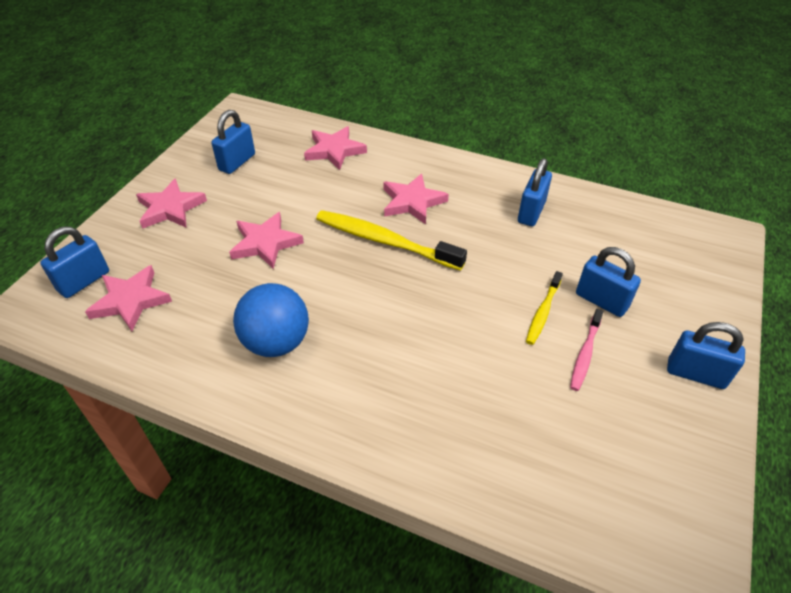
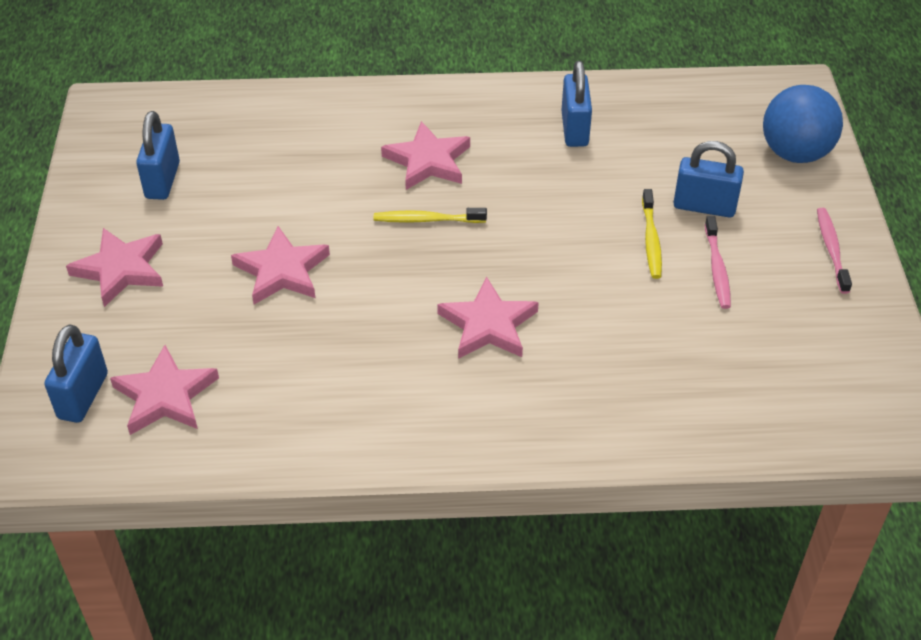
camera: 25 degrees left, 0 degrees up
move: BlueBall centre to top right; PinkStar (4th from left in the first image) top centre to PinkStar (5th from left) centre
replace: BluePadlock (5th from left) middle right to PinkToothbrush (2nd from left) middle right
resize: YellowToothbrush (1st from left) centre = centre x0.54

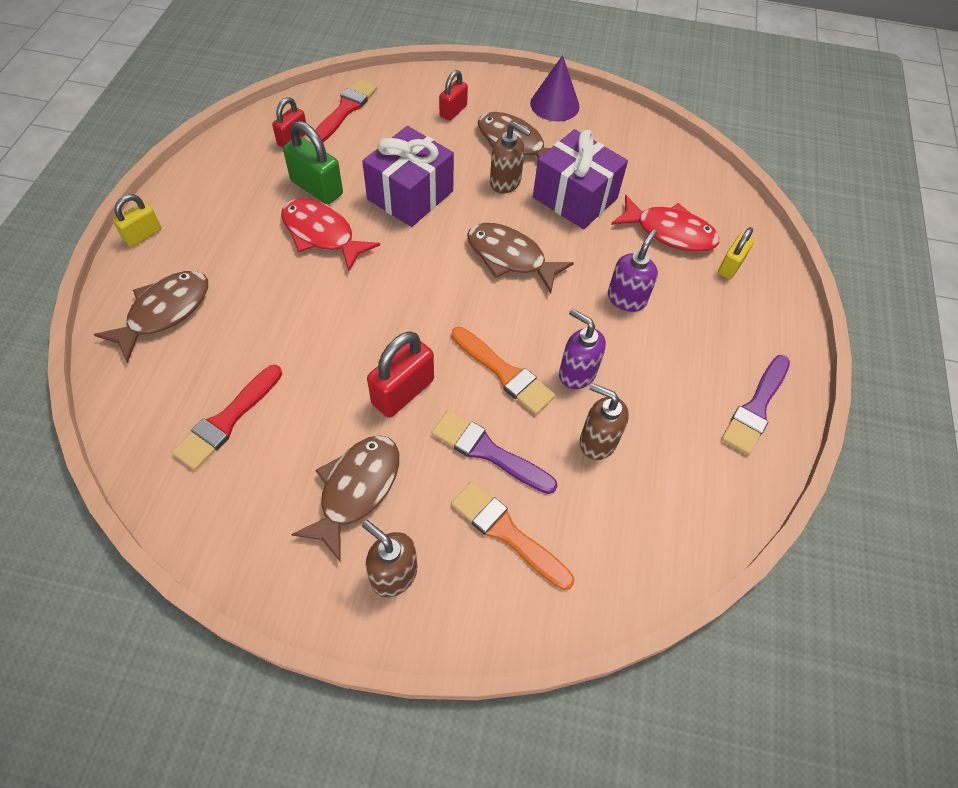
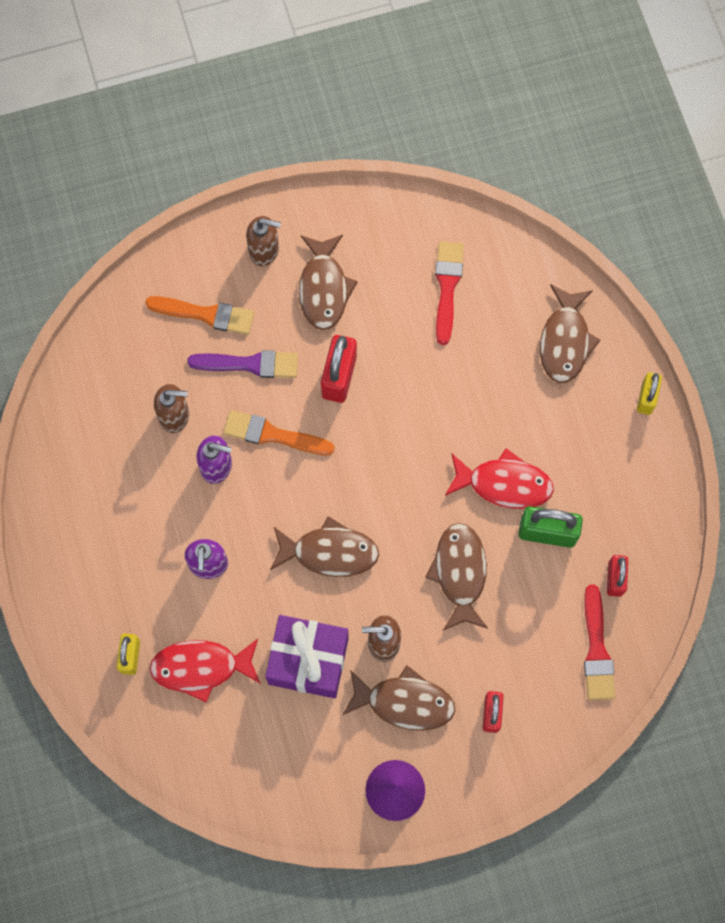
camera: 155 degrees right, 15 degrees up
delete: PurpleBrush (2nd from left) middle right
replace: PurpleGift (1st from left) top centre to BrownFish (4th from left) centre

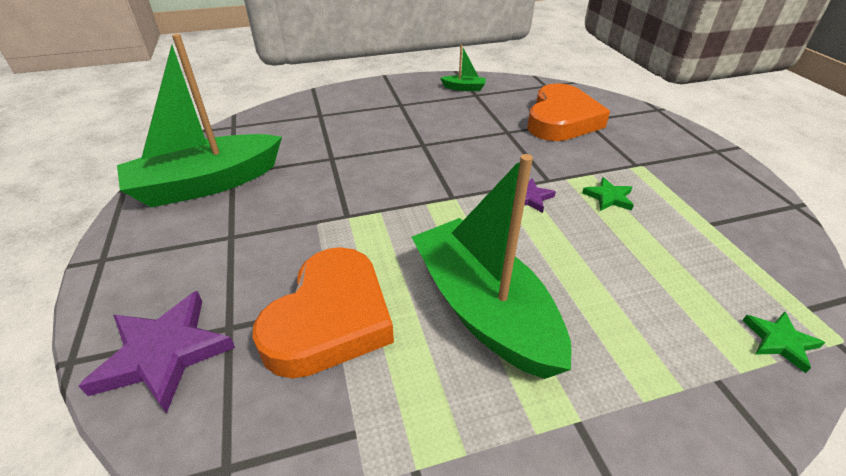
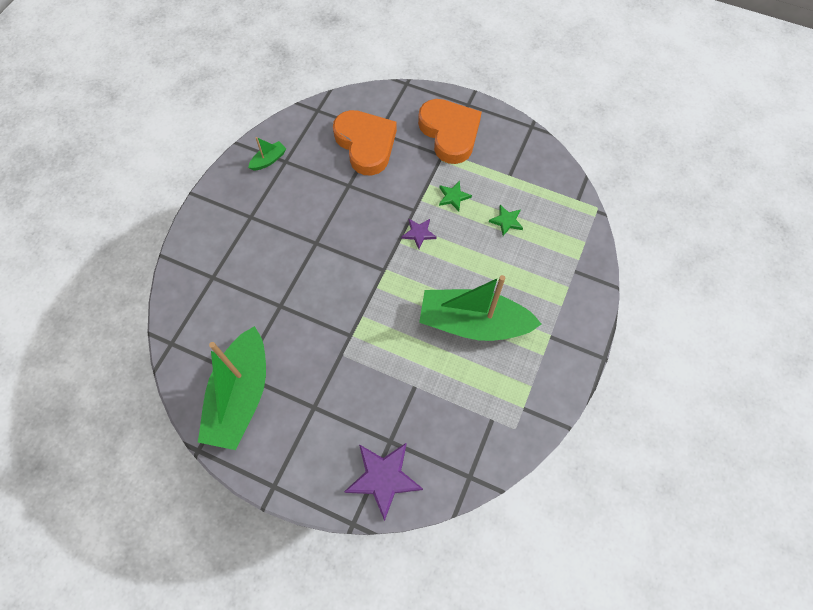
camera: 50 degrees left, 25 degrees up
move: OrangeHeart (1st from left in the first image) centre to OrangeHeart (2nd from left) top centre; GreenStar (2nd from left) bottom right to centre

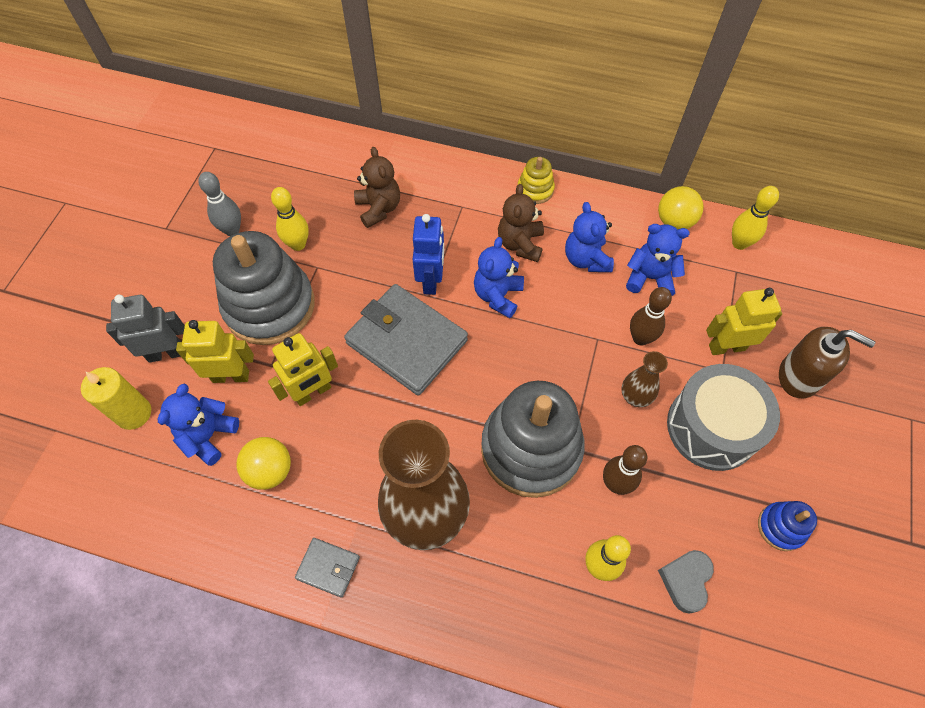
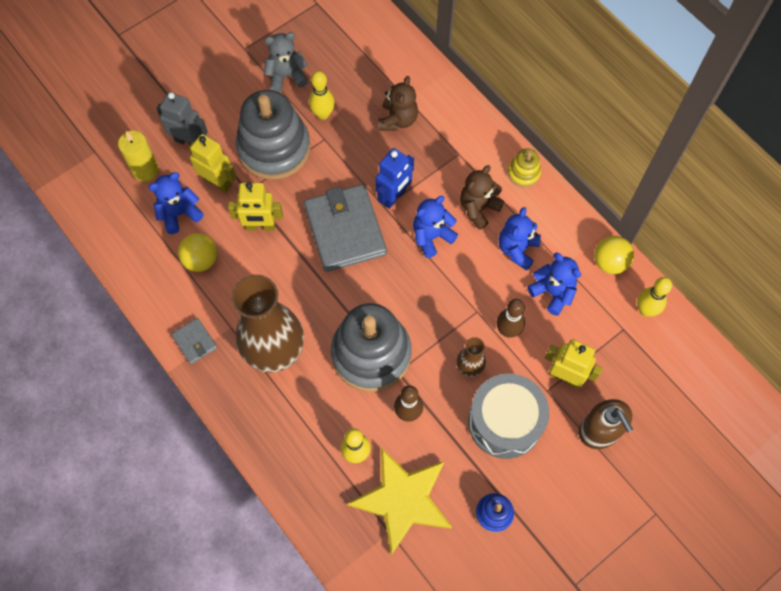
camera: 35 degrees right, 5 degrees up
replace: GreyBowlingPin top left to GreyTeddyBear top centre; GreyHeart bottom right to YellowStar bottom centre

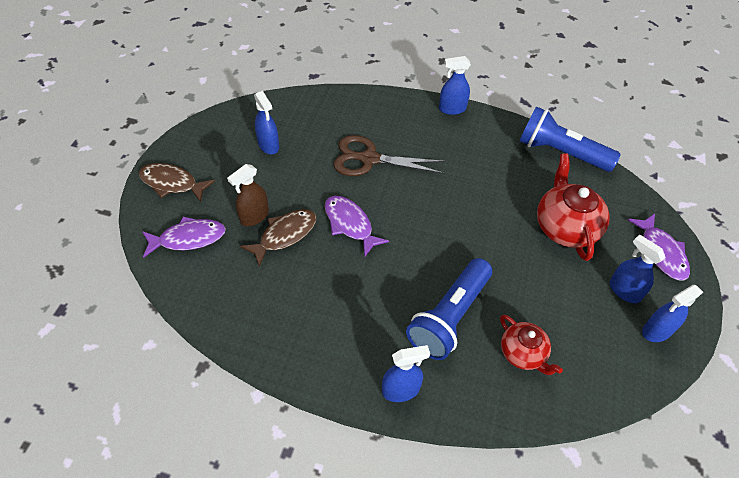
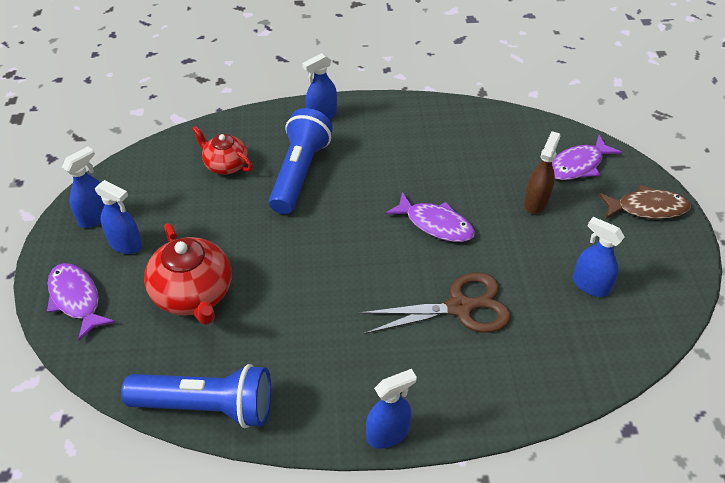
camera: 160 degrees right, 5 degrees down
delete: BrownFish (2nd from left) centre

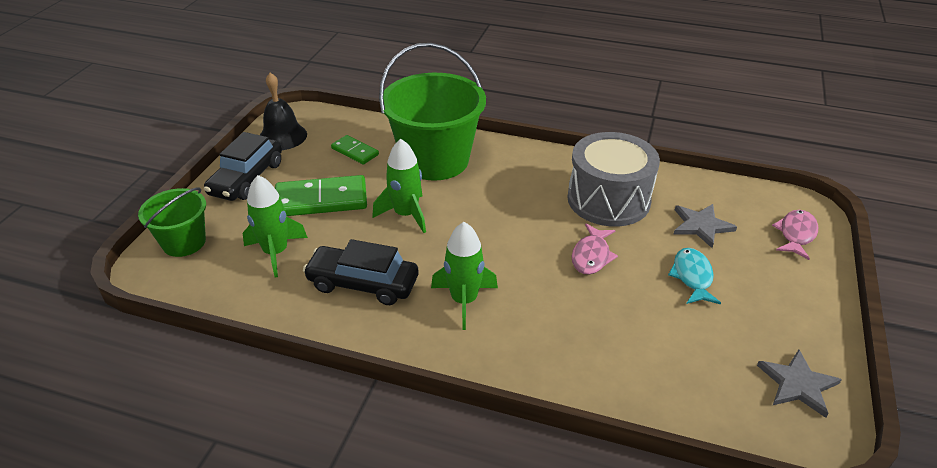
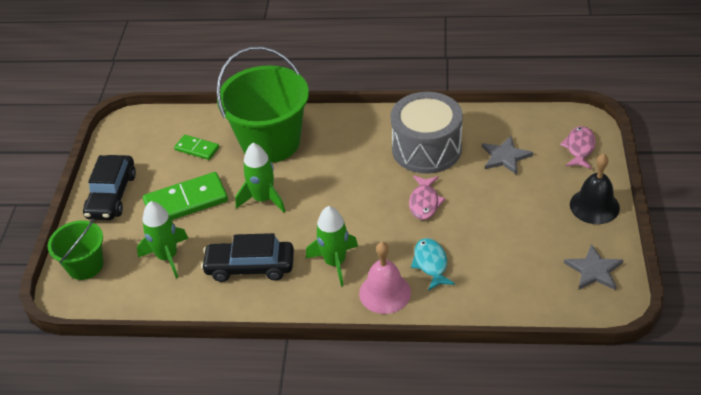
camera: 10 degrees left, 5 degrees up
insert: PinkBell bottom centre
move: BlackBell top left to middle right; TurquoiseFish middle right to bottom centre

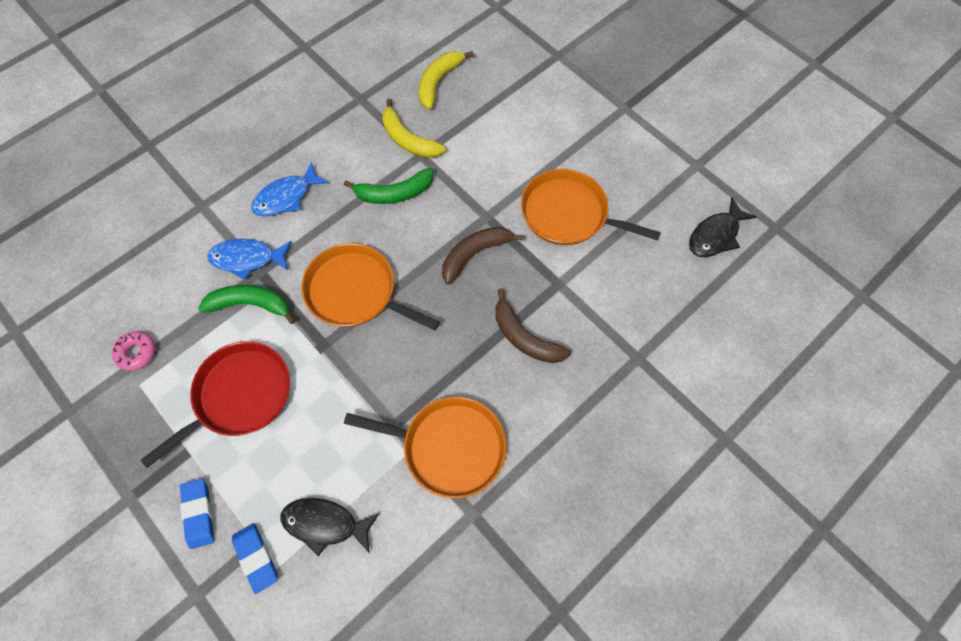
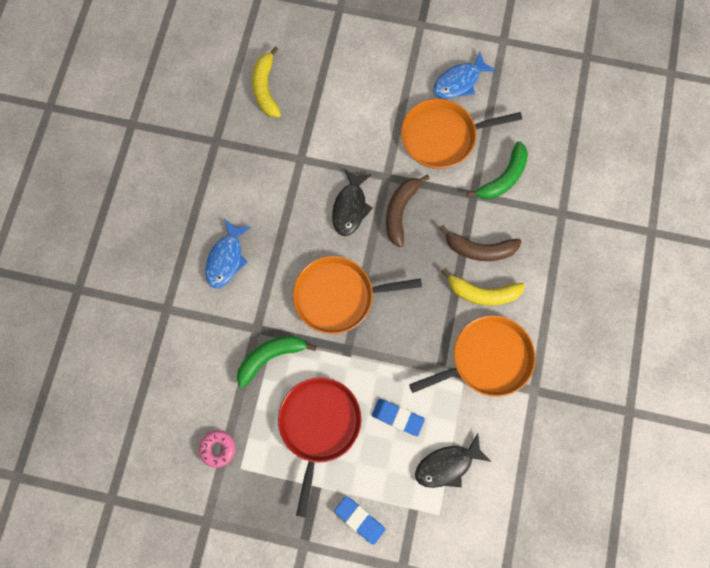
camera: 35 degrees left, 10 degrees up
move: BlueFish (1st from left in the first image) middle left to BlueFish (2nd from left) top centre; BlueEraser (2nd from left) bottom left to bottom centre; GreenBanana (2nd from left) top centre to top right; YellowBanana (1st from left in the first image) top centre to YellowBanana (2nd from left) middle right; BlackFish (2nd from left in the first image) middle right to BlackFish (1st from left) centre

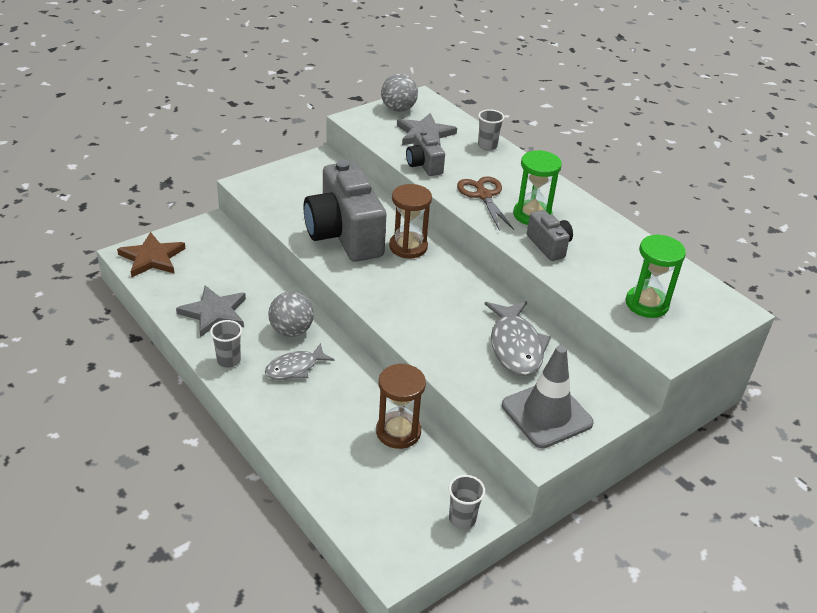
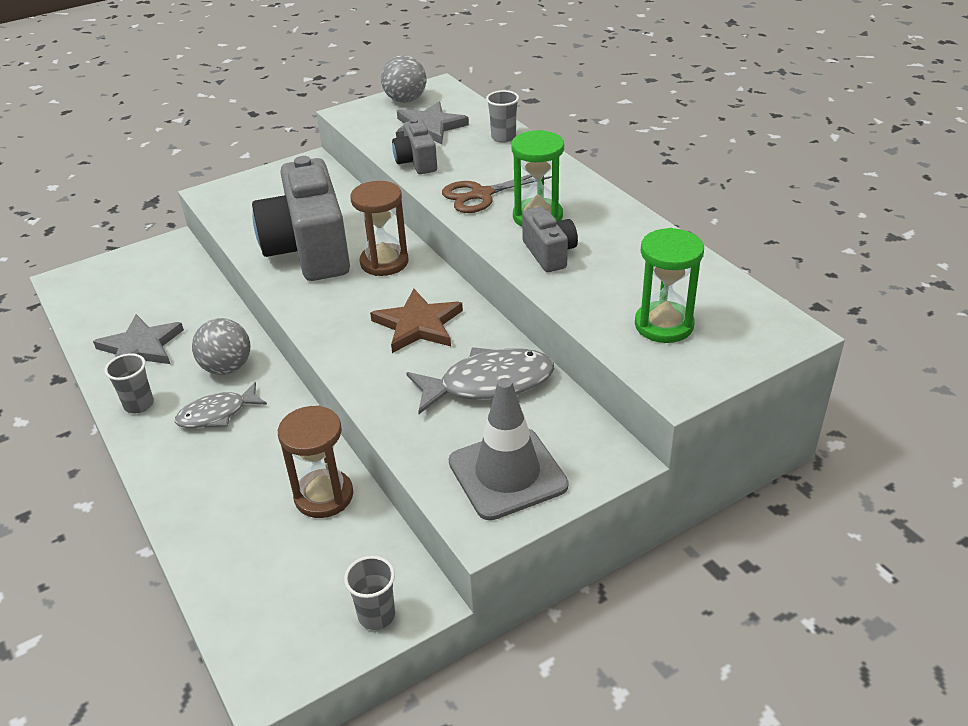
camera: 10 degrees right, 0 degrees up
move: BrownStar middle left to centre
rotate: BrownScissors top centre = top centre 105 degrees counterclockwise; GreyFish (2nd from left) centre = centre 105 degrees counterclockwise

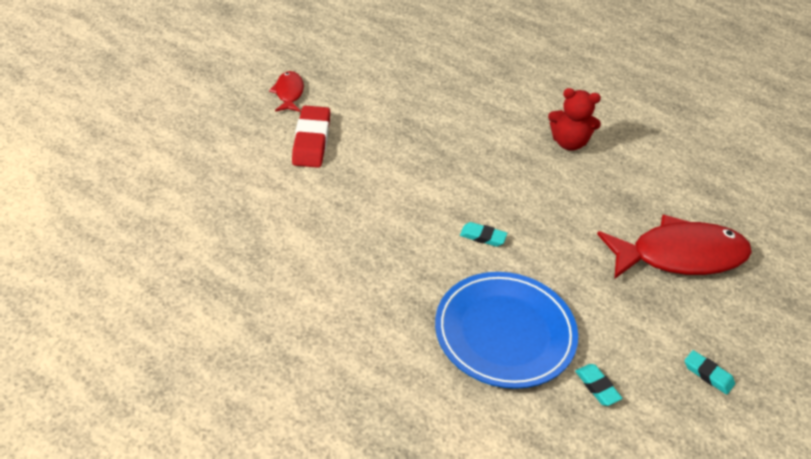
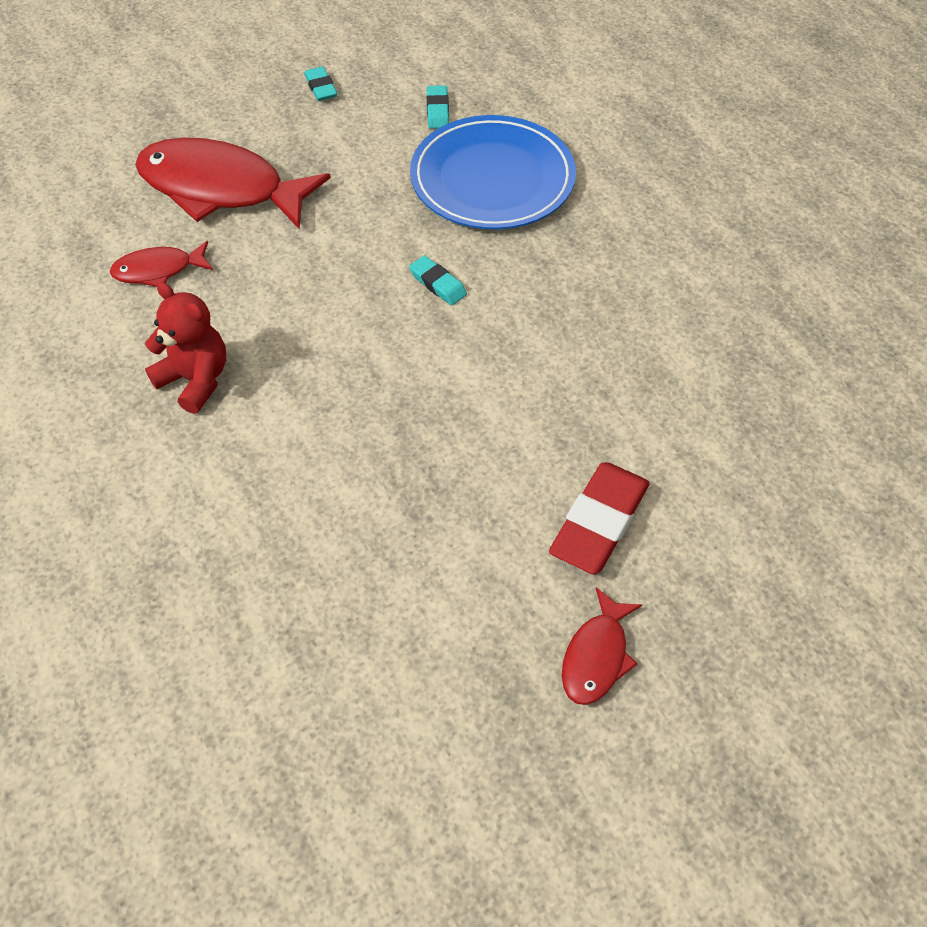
camera: 150 degrees left, 10 degrees up
insert: RedFish (1st from left) top left

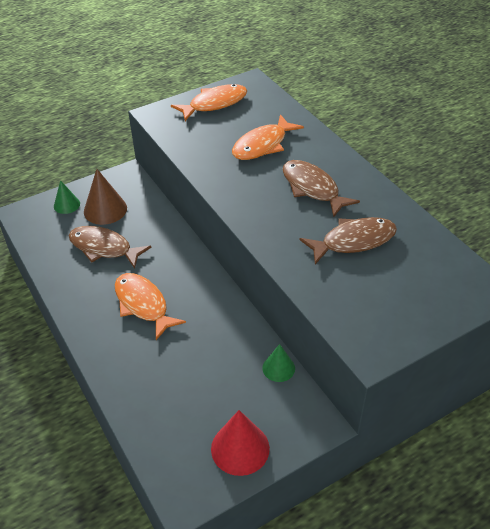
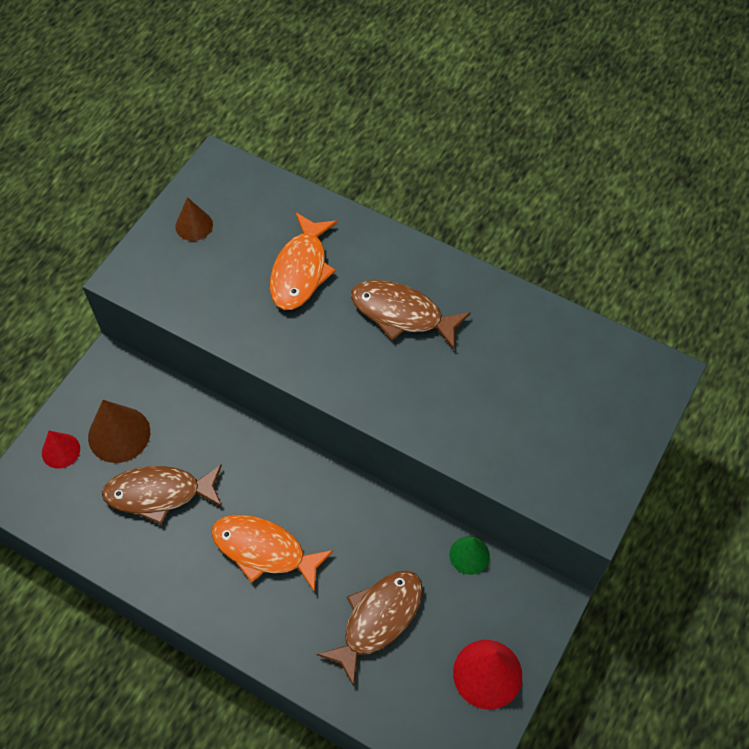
camera: 30 degrees left, 15 degrees up
move: BrownFish (3rd from left in the first image) middle right to BrownFish (2nd from left) bottom centre
replace: OrangeFish (2nd from left) top centre to BrownCone (2nd from left) top left
recolor: GreenCone (1st from left) middle left to RedCone (1st from left) middle left

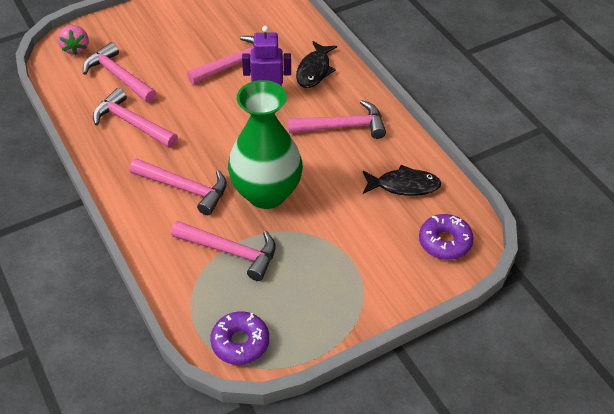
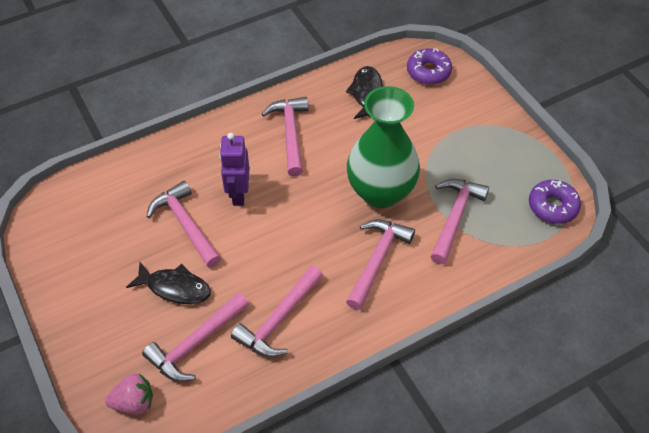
camera: 90 degrees left, 5 degrees up
move: BlackFish (1st from left) top centre to middle left

